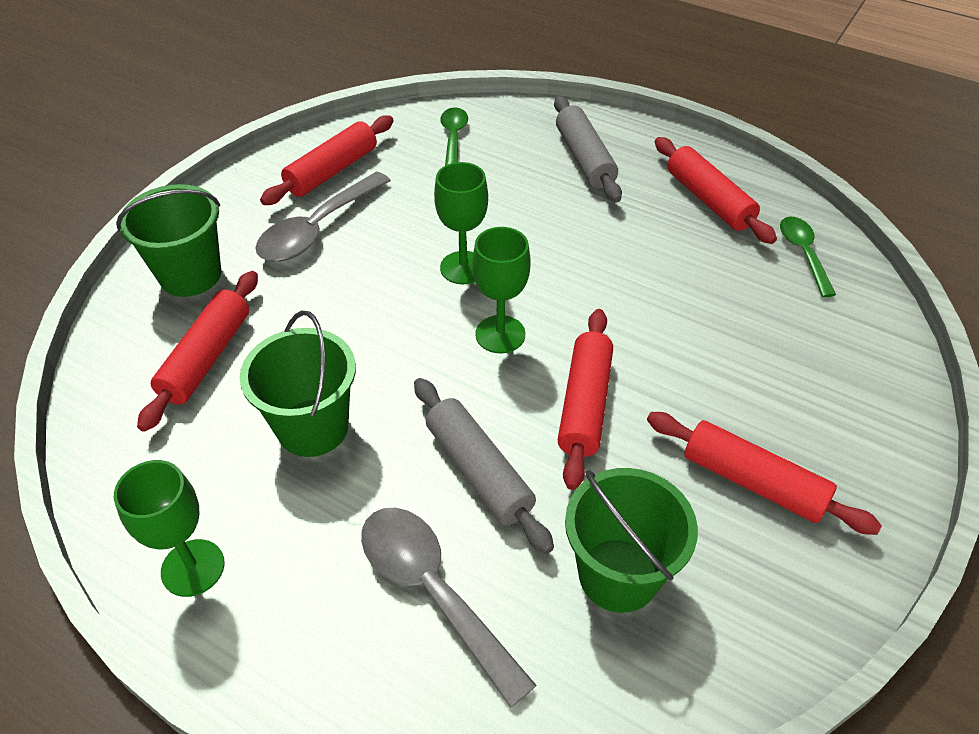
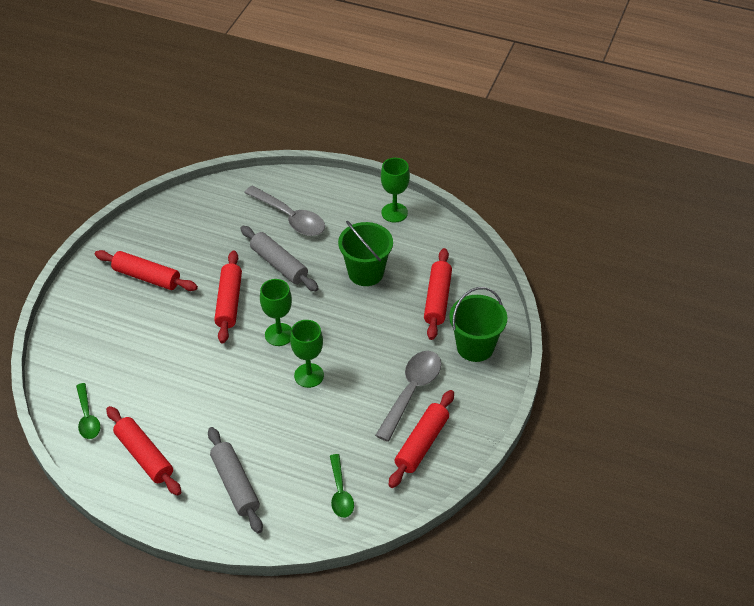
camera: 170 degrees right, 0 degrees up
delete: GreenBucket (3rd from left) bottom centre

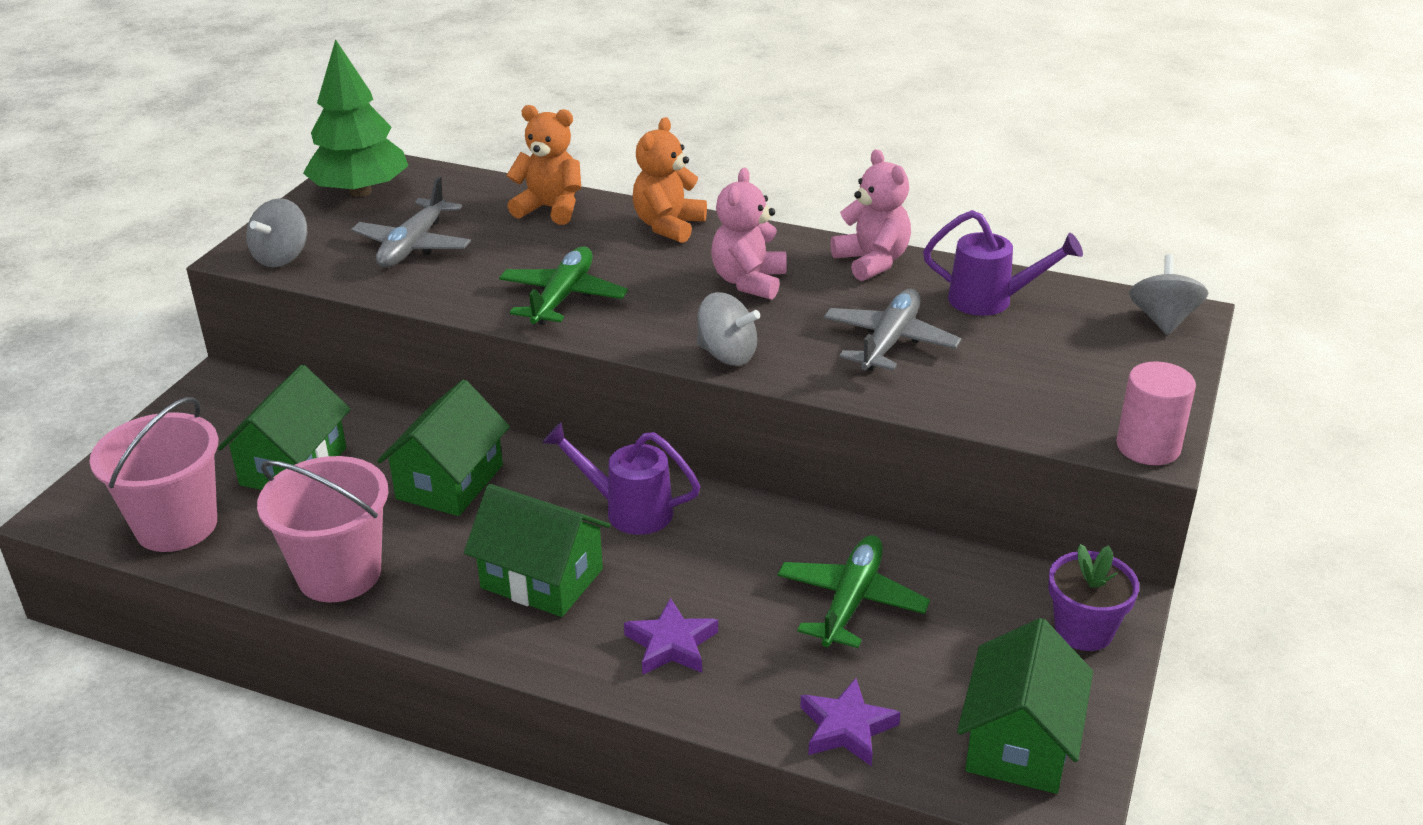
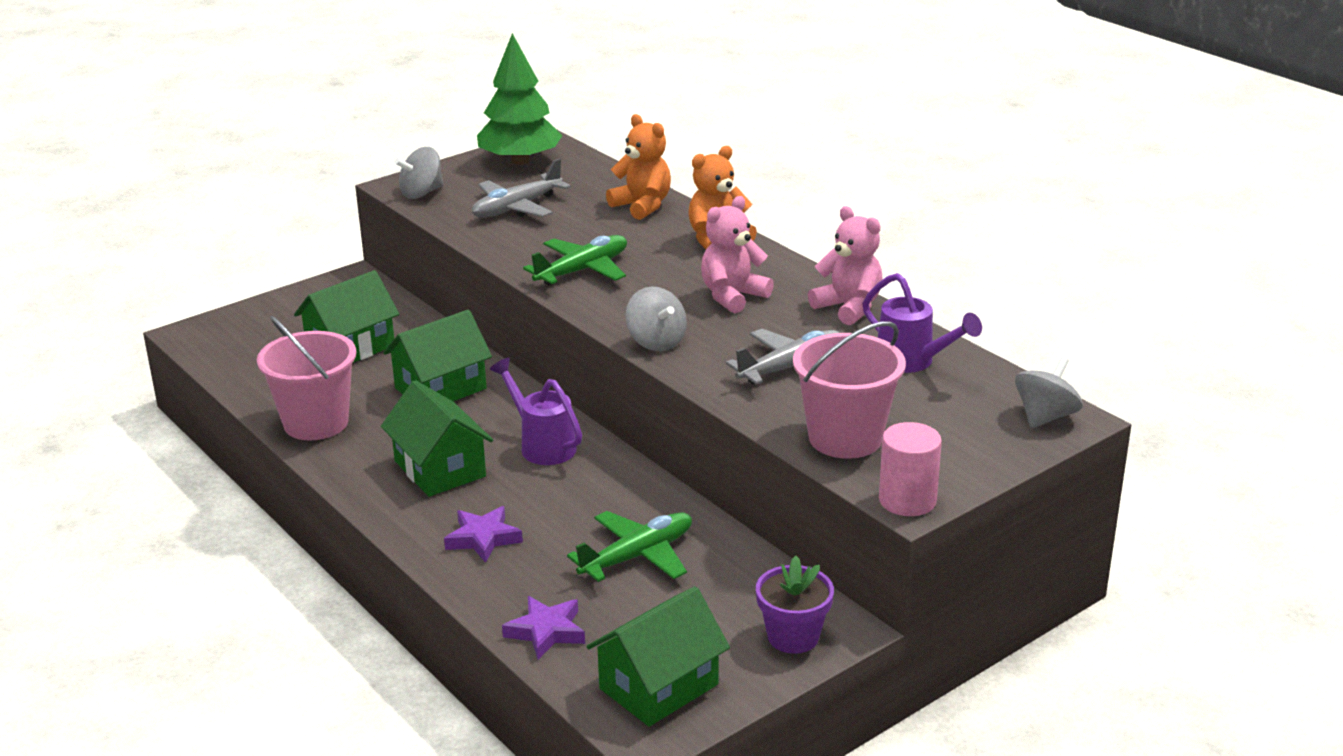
camera: 30 degrees right, 5 degrees down
move: PinkBucket (1st from left in the first image) middle left to PinkBucket (2nd from left) centre
rotate: PinkTeddyBear (2nd from left) top centre = centre 45 degrees counterclockwise

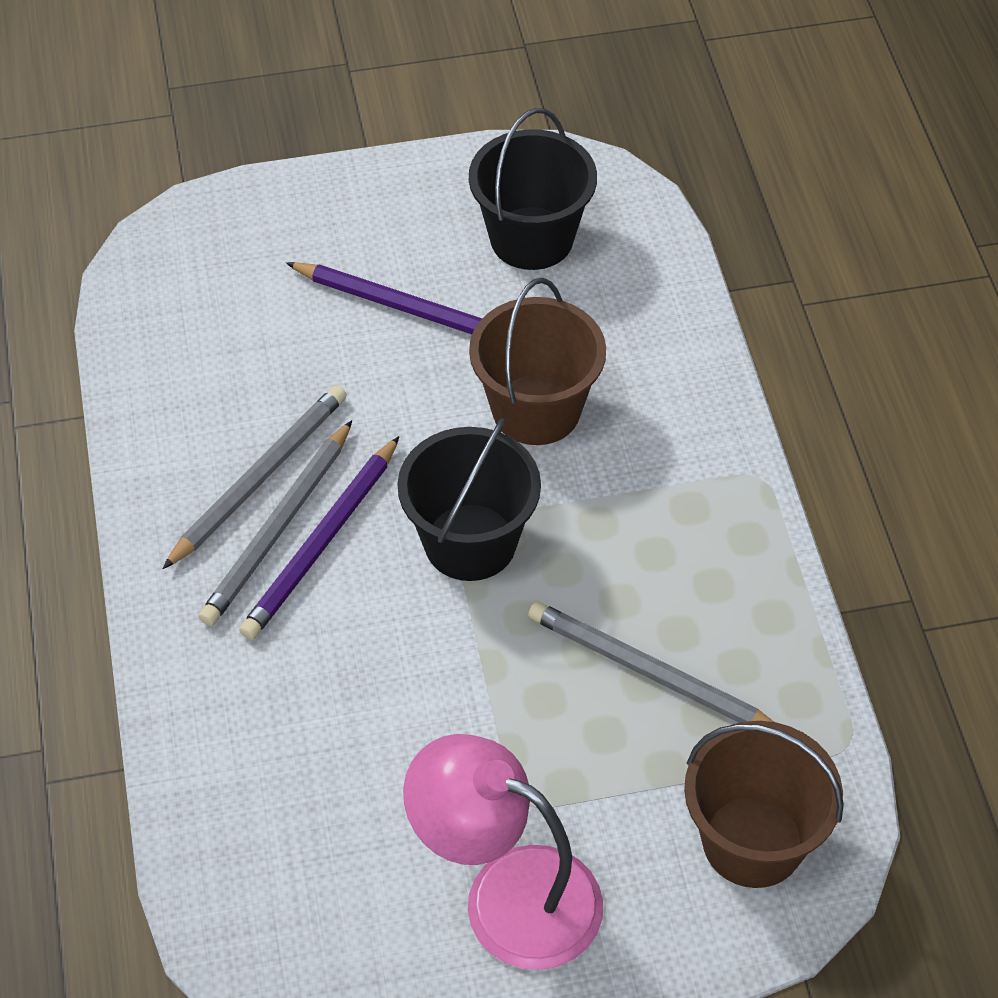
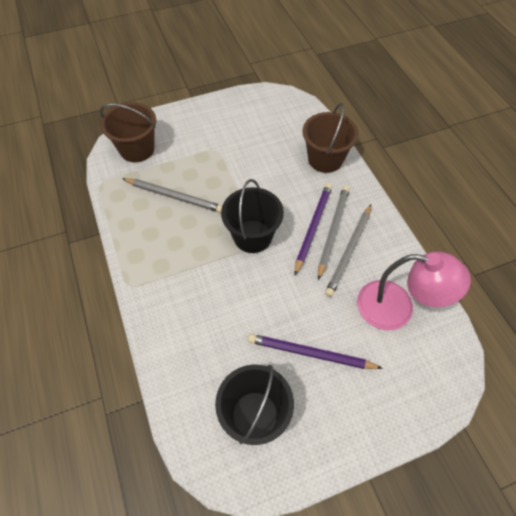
camera: 170 degrees right, 5 degrees up
move: PinkLamp bottom centre to middle right; BrownBucket (1st from left in the first image) centre to BrownBucket (2nd from left) top centre

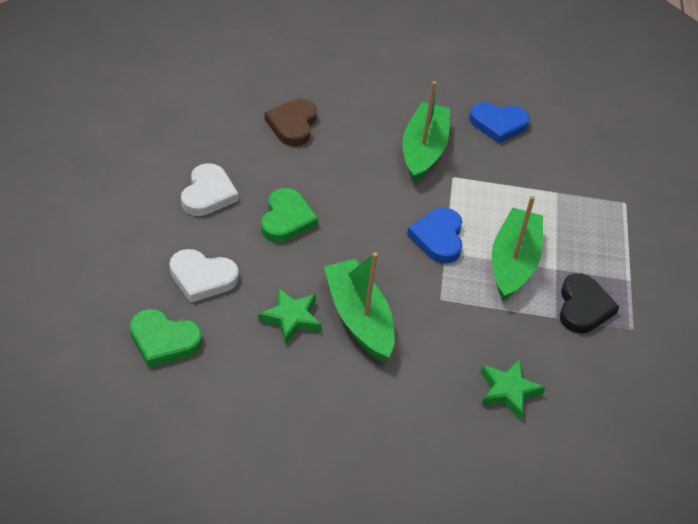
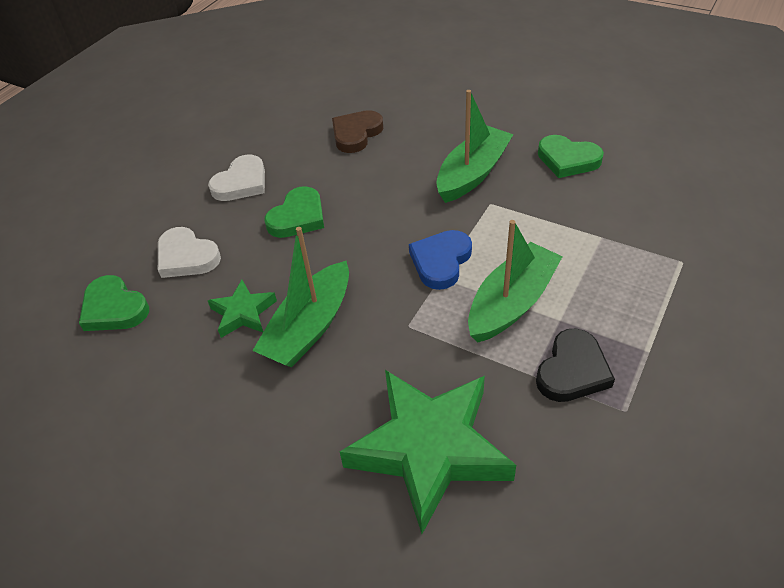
camera: 30 degrees right, 0 degrees up
recolor: BlueHeart (2nd from left) top right to GreenHeart (3rd from left) top right
rotate: GreenBoat (1st from left) centre = centre 150 degrees counterclockwise
resize: GreenStar (2nd from left) bottom right = bottom centre x2.08

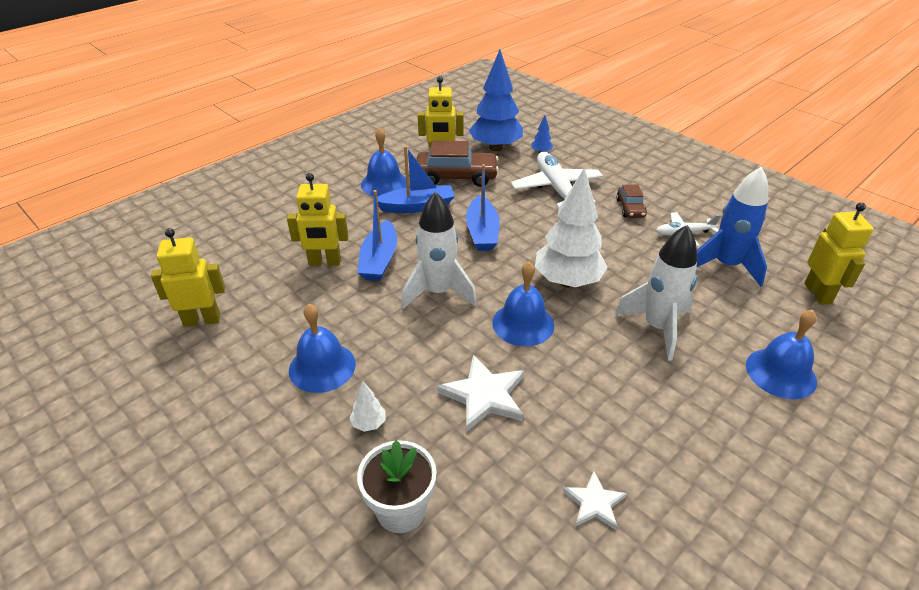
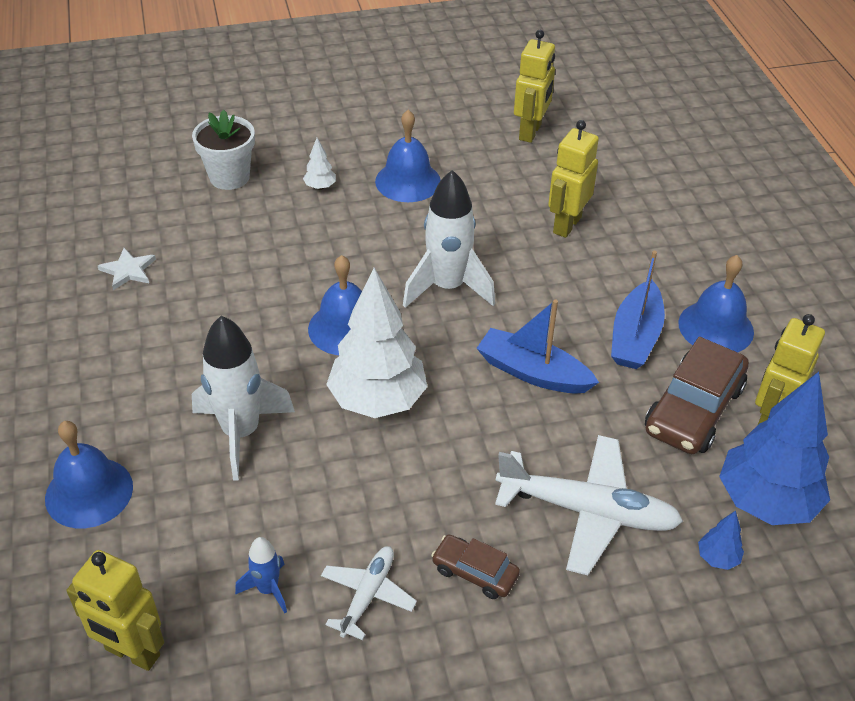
camera: 120 degrees right, 5 degrees up
delete: BlueBoat (1st from left) centre; WhiteStar (1st from left) centre
resize: BlueRocket middle right = bottom left x0.50

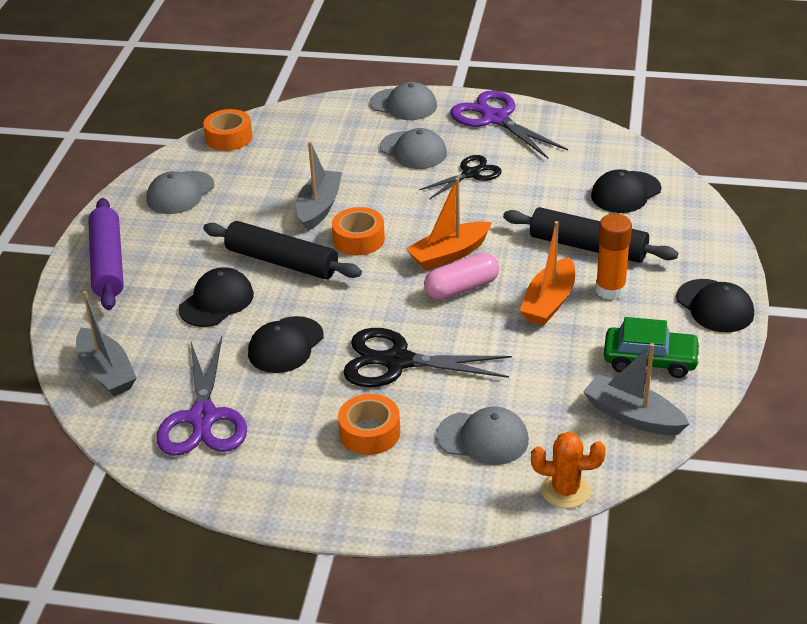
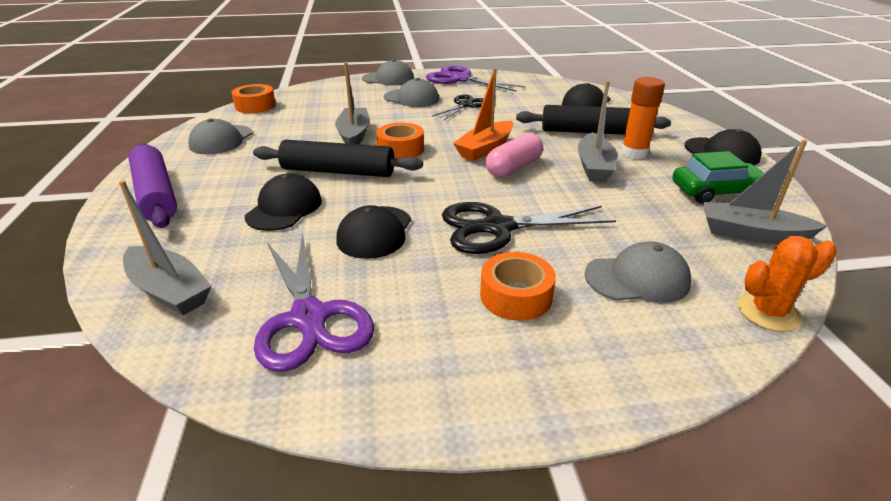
camera: 20 degrees left, 5 degrees down
recolor: OrangeBoat (2nd from left) middle right to GreyBoat (3rd from left) top right

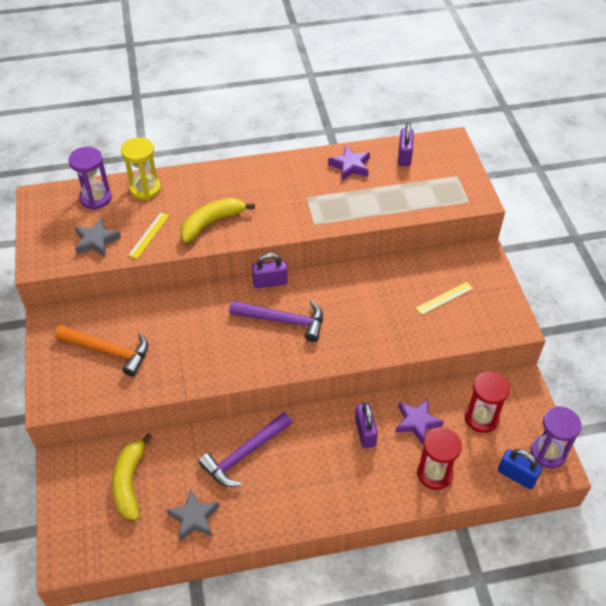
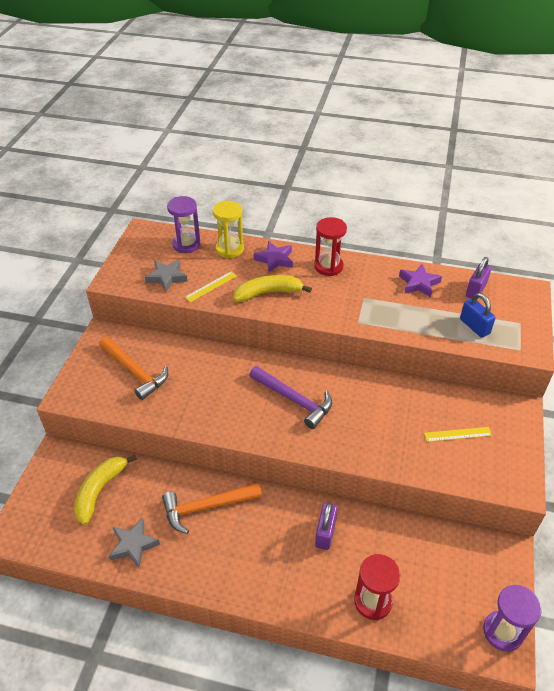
camera: 25 degrees right, 5 degrees down
delete: PurplePadlock (1st from left) centre
move: PurpleStar (2nd from left in the first image) bottom right to PurpleStar (1st from left) centre; RedHourglass (2nd from left in the first image) middle right to RedHourglass (1st from left) centre; BluePadlock bottom right to middle right
recolor: PurpleHammer (1st from left) bottom centre to OrangeHammer (2nd from left) bottom centre

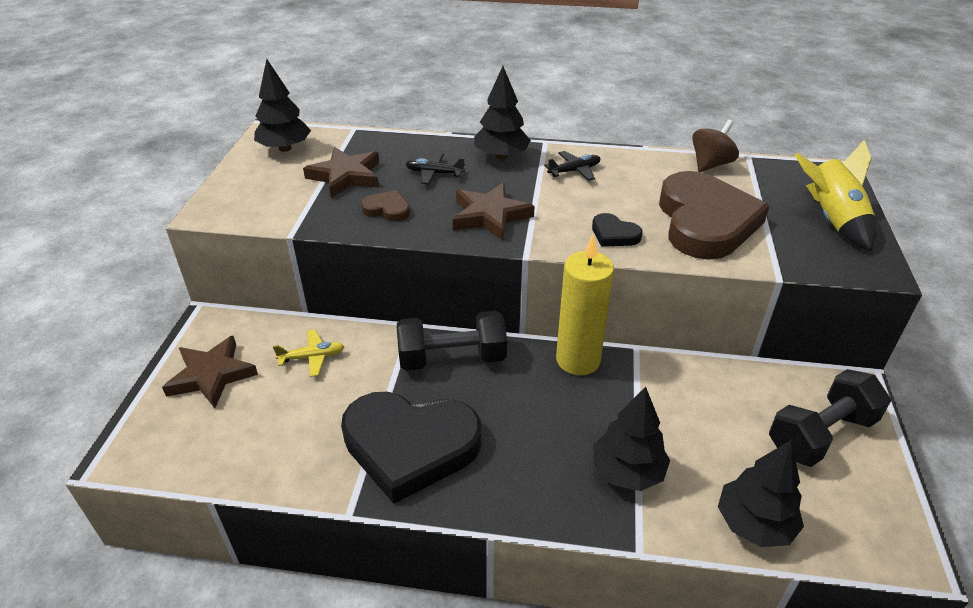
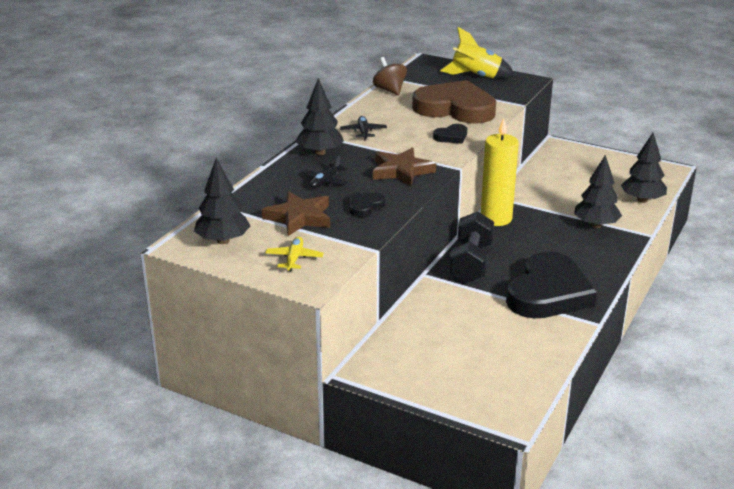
camera: 70 degrees left, 10 degrees down
delete: BrownStar (1st from left) middle left; BlackDumbbell (2nd from left) bottom right
move: YellowPlane middle left to centre
recolor: BrownHeart (1st from left) centre to BlackHeart (1st from left) centre

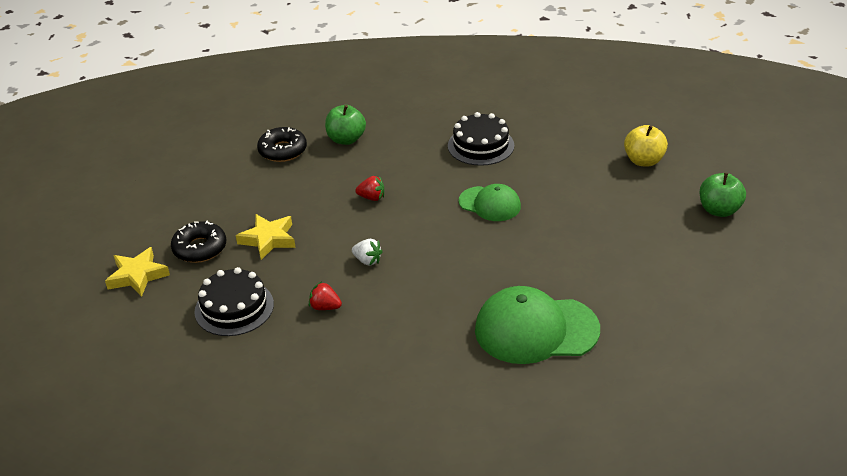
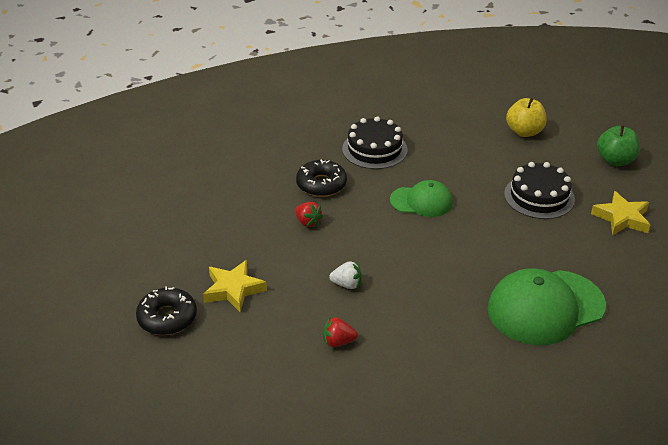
camera: 25 degrees left, 0 degrees up
delete: GreenApple (1st from left) top centre
move: YellowStar (1st from left in the first image) middle left to YellowStar (2nd from left) middle right; BlackCake (1st from left in the first image) middle left to BlackCake (2nd from left) middle right; BlackDonut (2nd from left) top left to centre
rotate: RedStrawberry (2nd from left in the first image) centre = centre 60 degrees clockwise

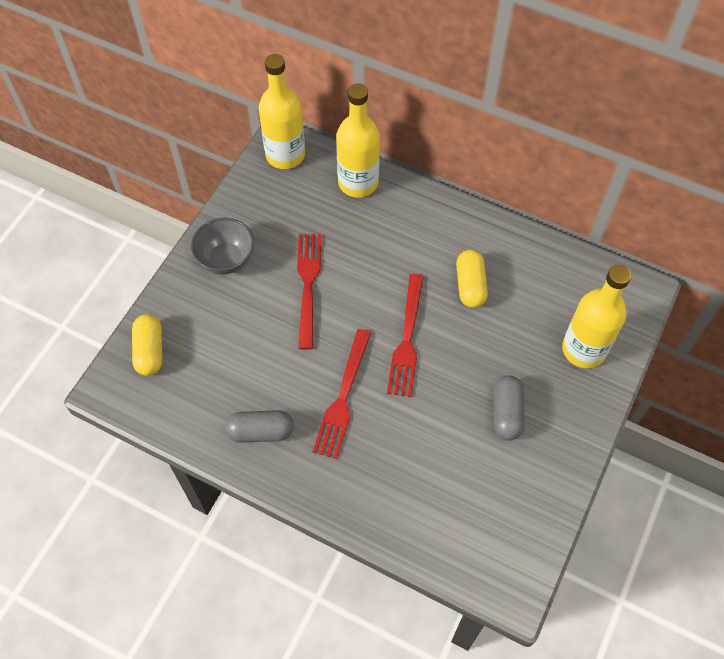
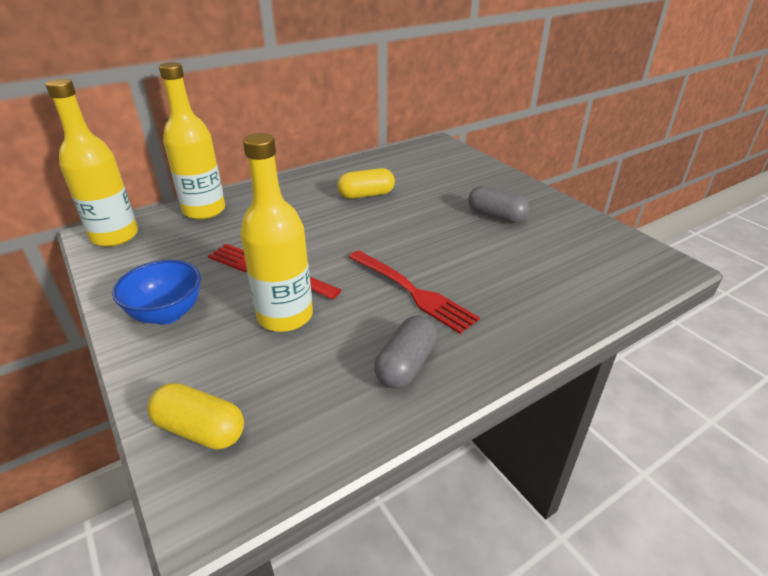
camera: 60 degrees left, 25 degrees down
delete: RedFork (3rd from left) centre
move: YellowBottle (3rd from left) middle right to centre
recolor: GreyBowl middle left to BlueBowl middle left
rotate: YellowCapsule (2nd from left) centre = top centre 45 degrees counterclockwise

